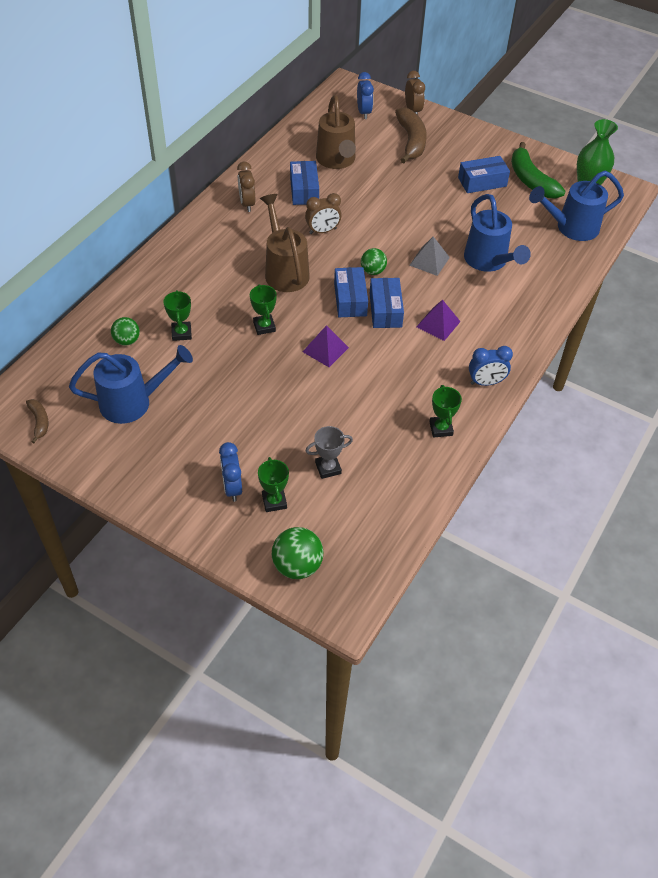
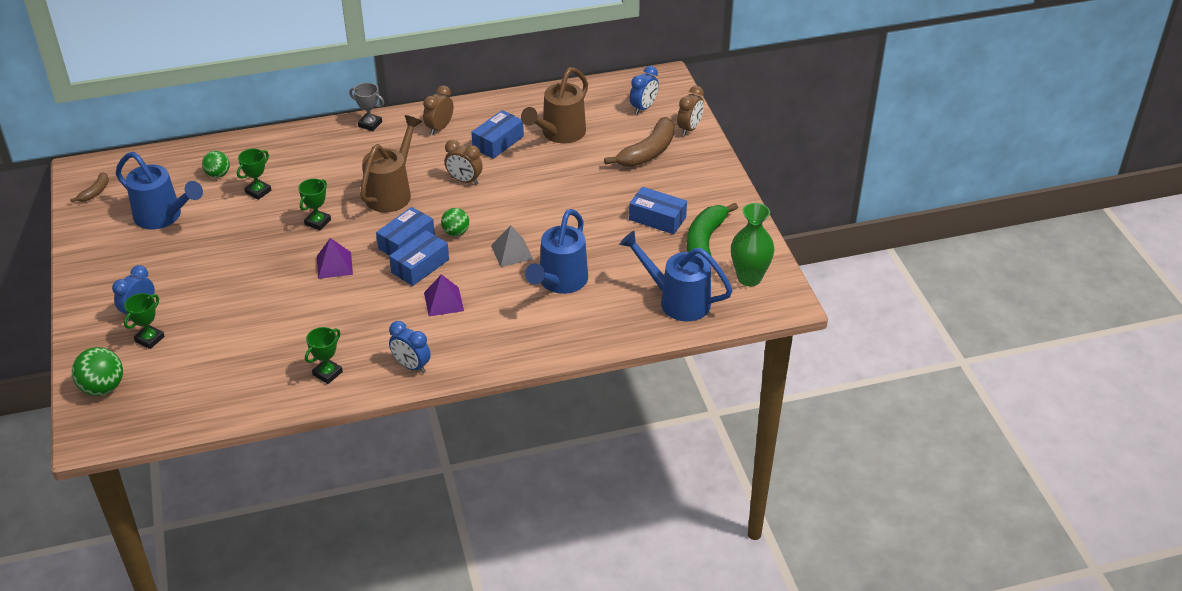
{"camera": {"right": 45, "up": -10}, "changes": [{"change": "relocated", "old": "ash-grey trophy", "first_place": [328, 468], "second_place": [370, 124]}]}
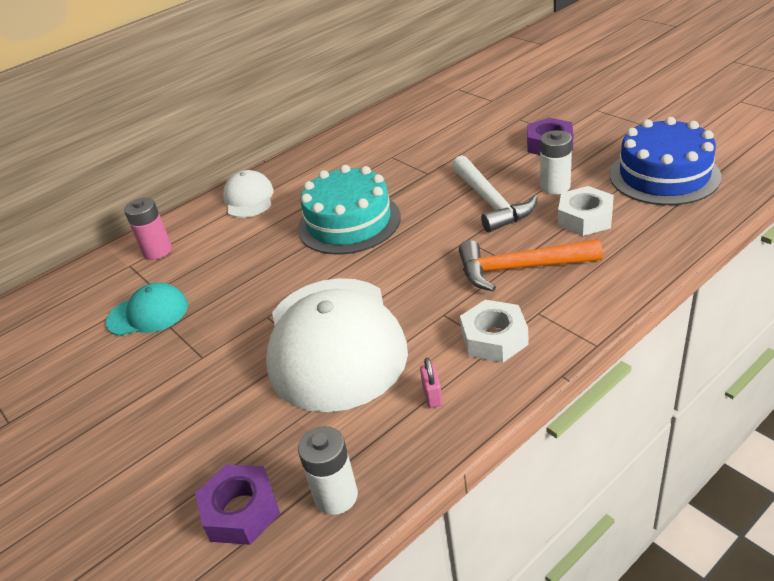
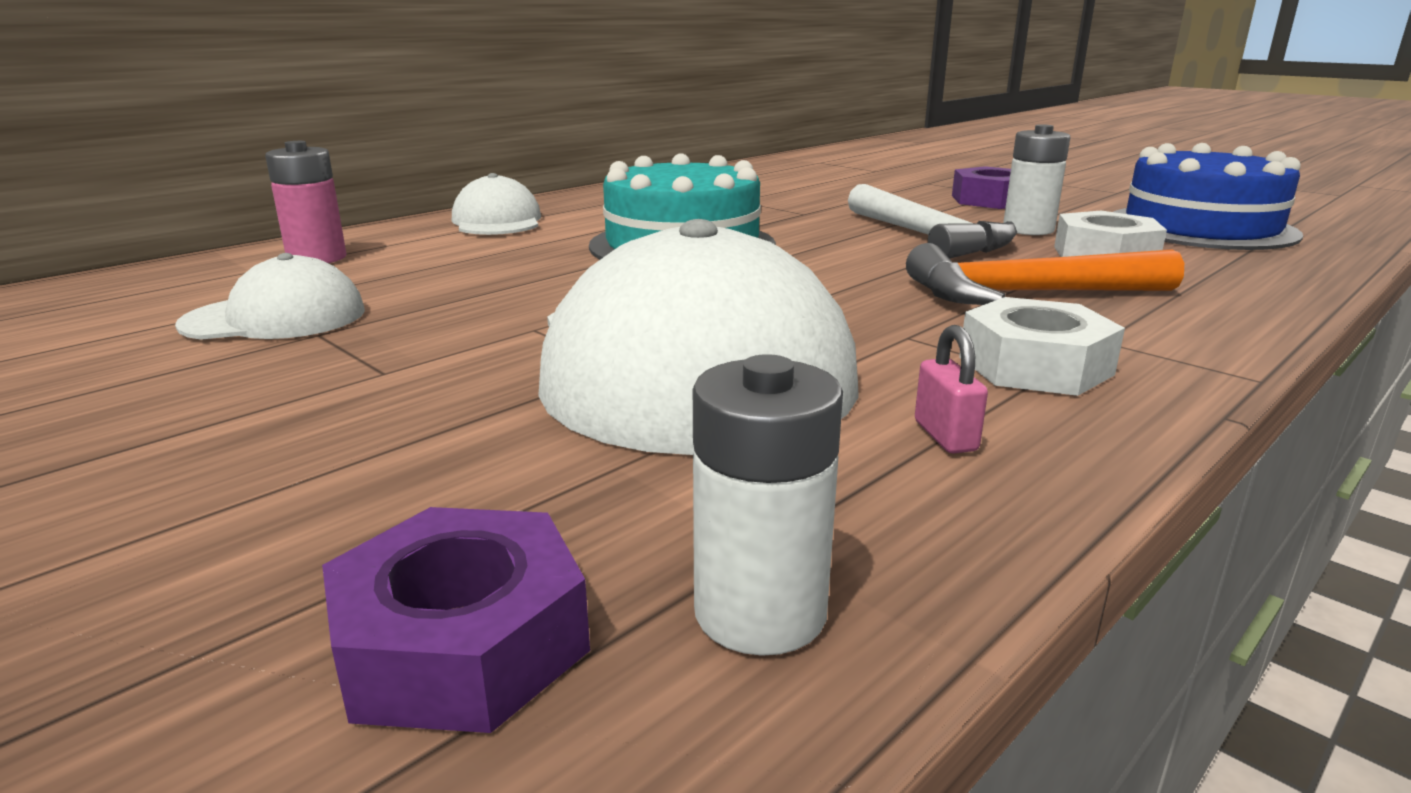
{"camera": {"right": -10, "up": -15}, "changes": [{"change": "colour", "old": "teal cap", "new": "snow-white cap", "first_place": [148, 313], "second_place": [275, 318]}]}
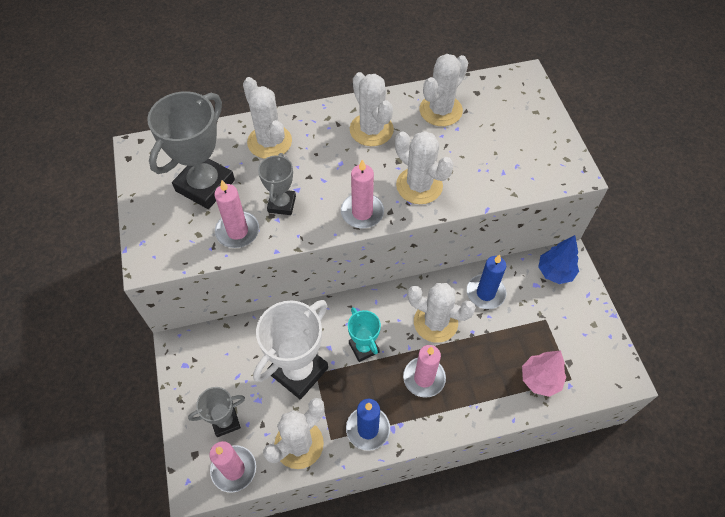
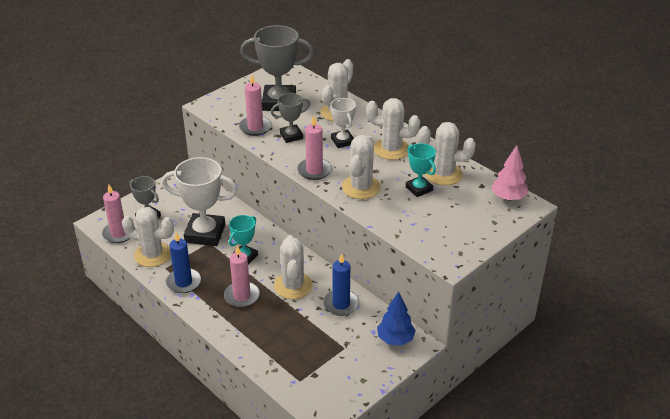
{"camera": {"right": 60, "up": -20}, "changes": [{"change": "spun", "old": "snow-white cactus", "first_place": [371, 130], "second_place": [391, 149], "degrees": 75}, {"change": "relocated", "old": "rose-pink fir tree", "first_place": [540, 380], "second_place": [508, 198]}, {"change": "appeared", "new": "snow-white trophy", "second_place": [342, 141]}, {"change": "appeared", "new": "teal trophy", "second_place": [419, 189]}]}
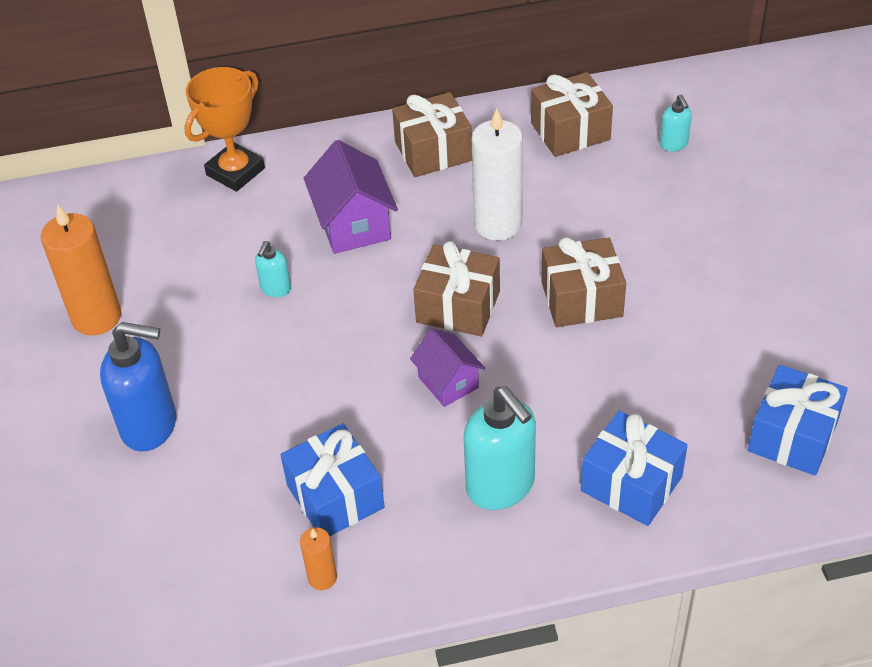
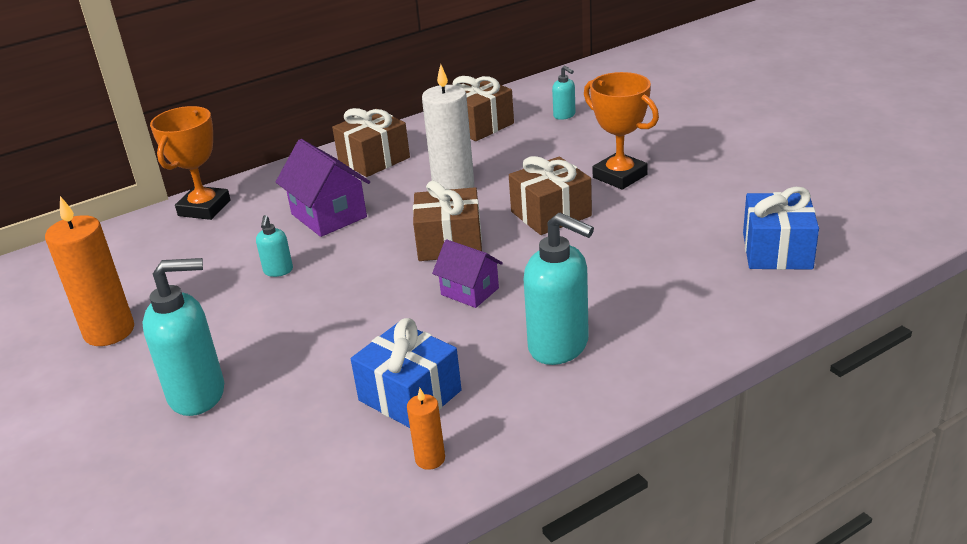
{"camera": {"right": -20, "up": -15}, "changes": [{"change": "colour", "old": "cobalt soap pump", "new": "teal soap pump", "first_place": [150, 426], "second_place": [198, 394]}, {"change": "missing", "old": "cobalt gift", "first_place": [631, 483]}, {"change": "appeared", "new": "orange trophy", "second_place": [619, 176]}]}
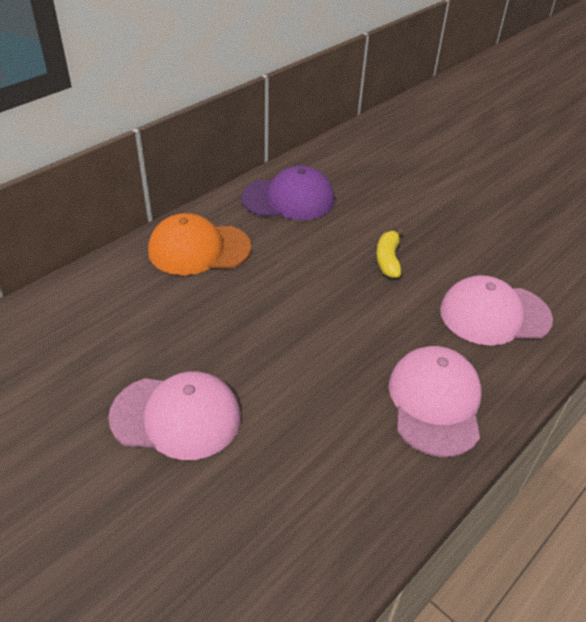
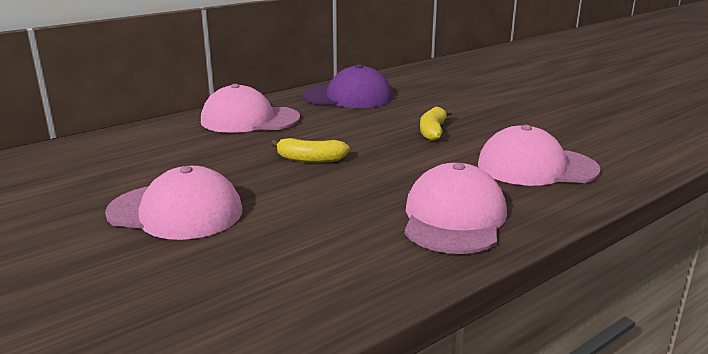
{"camera": {"right": 10, "up": -20}, "changes": [{"change": "colour", "old": "orange cap", "new": "rose-pink cap", "first_place": [199, 249], "second_place": [249, 119]}, {"change": "appeared", "new": "yellow banana fruit", "second_place": [310, 159]}]}
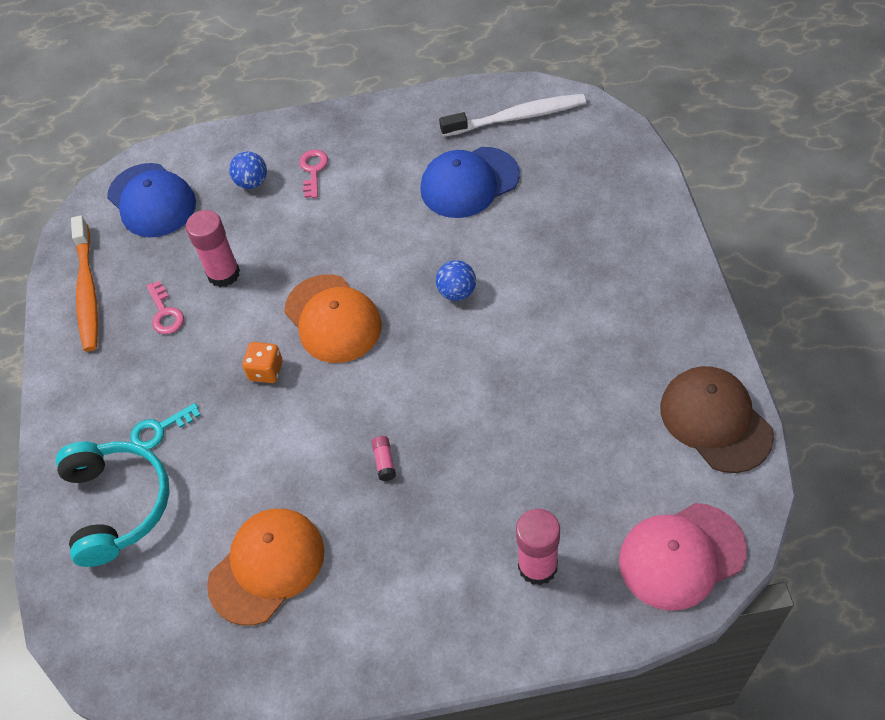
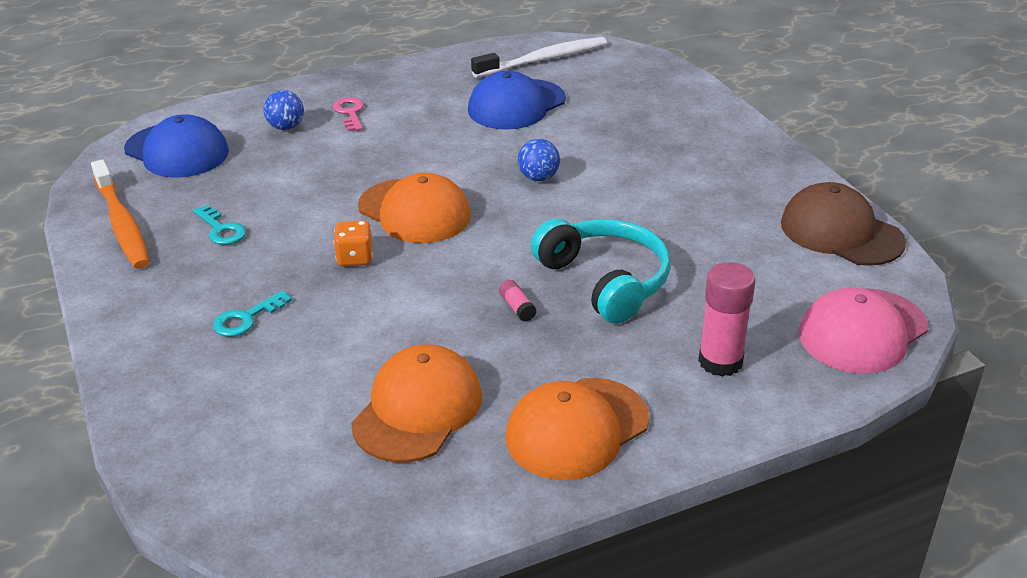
{"camera": {"right": -20, "up": -20}, "changes": [{"change": "missing", "old": "rose-pink glue", "first_place": [223, 274]}, {"change": "colour", "old": "rose-pink latchkey", "new": "teal latchkey", "first_place": [165, 313], "second_place": [221, 229]}, {"change": "relocated", "old": "teal over-ear headphones", "first_place": [118, 505], "second_place": [605, 281]}, {"change": "appeared", "new": "orange cap", "second_place": [576, 428]}]}
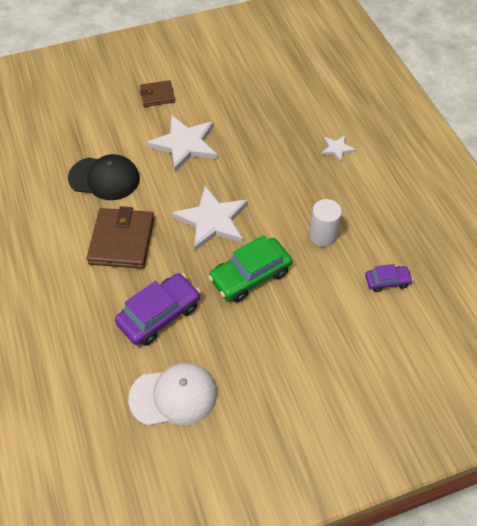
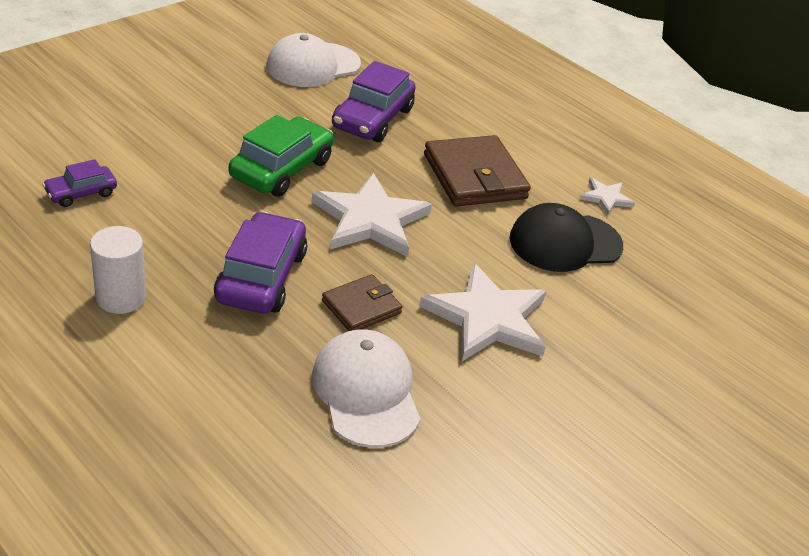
{"camera": {"right": 150, "up": -15}, "changes": [{"change": "relocated", "old": "brown wallet", "first_place": [157, 95], "second_place": [361, 307]}, {"change": "relocated", "old": "snow-white star", "first_place": [337, 149], "second_place": [606, 198]}, {"change": "relocated", "old": "snow-white cylinder shape", "first_place": [322, 235], "second_place": [121, 297]}, {"change": "appeared", "new": "violet toy car", "second_place": [261, 276]}, {"change": "appeared", "new": "snow-white cap", "second_place": [366, 391]}]}
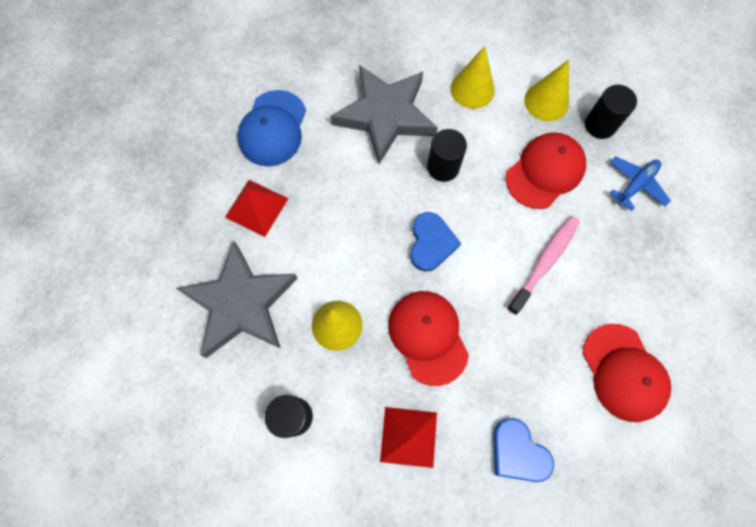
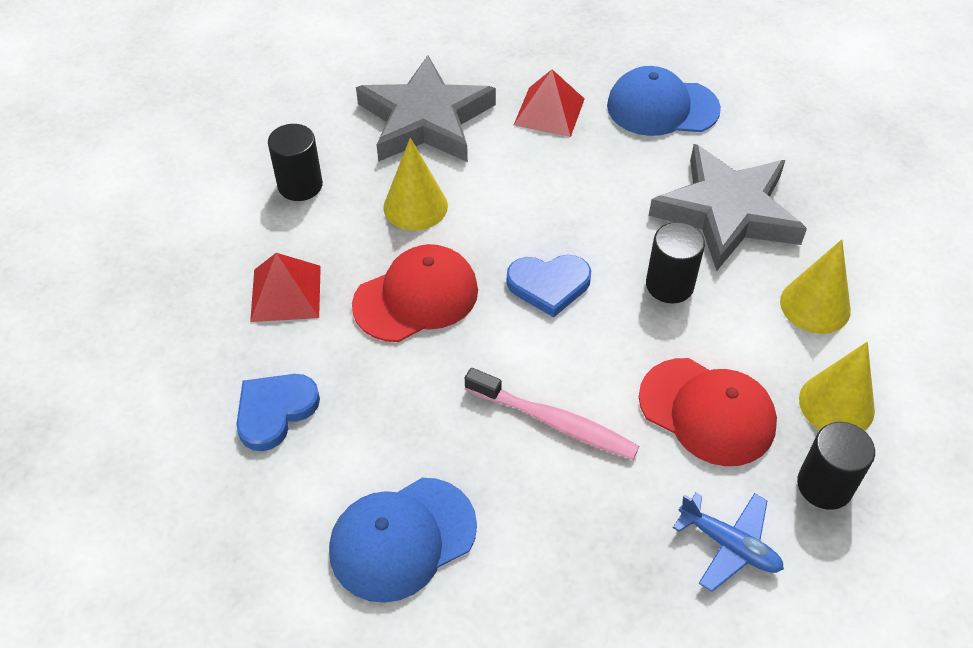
{"camera": {"right": 80, "up": -20}, "changes": [{"change": "colour", "old": "scarlet cap", "new": "cobalt cap", "first_place": [623, 372], "second_place": [402, 539]}]}
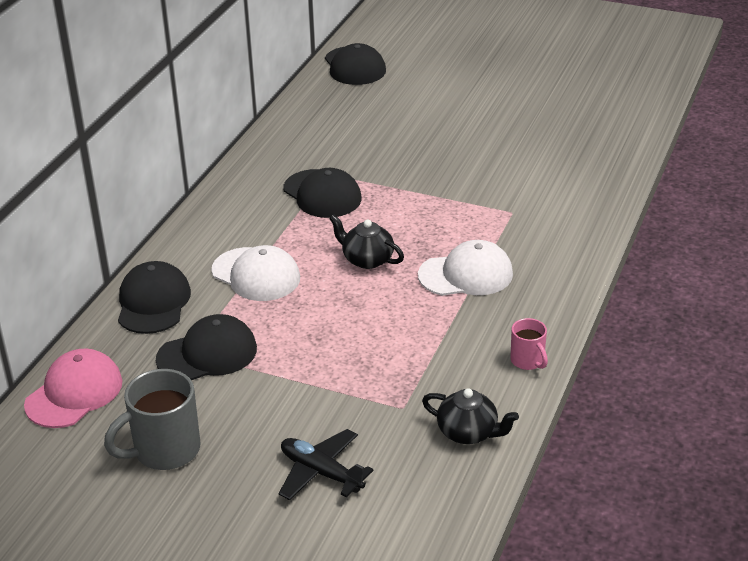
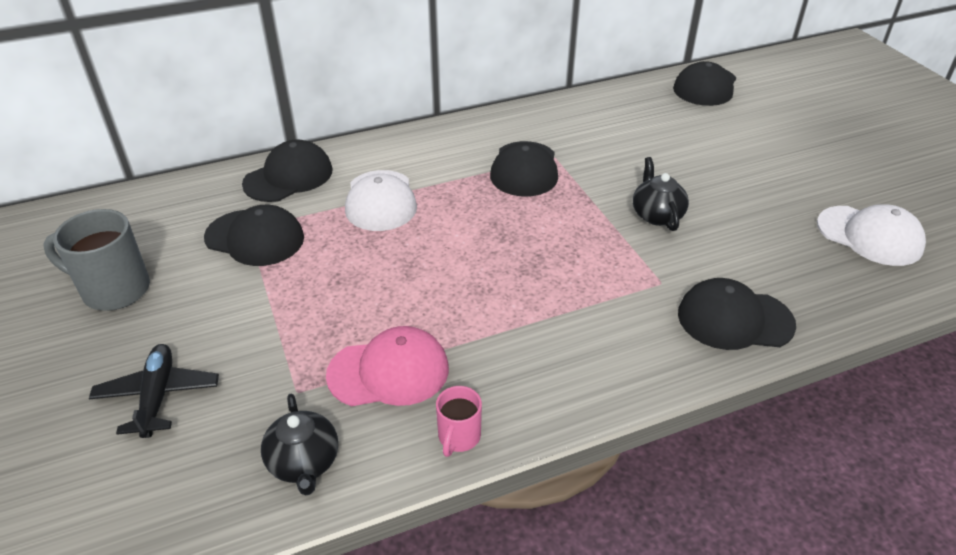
{"camera": {"right": 45, "up": 5}, "changes": [{"change": "relocated", "old": "jet-black teapot", "first_place": [367, 259], "second_place": [656, 215]}, {"change": "relocated", "old": "snow-white cap", "first_place": [466, 274], "second_place": [869, 236]}, {"change": "relocated", "old": "rose-pink cap", "first_place": [74, 393], "second_place": [389, 371]}, {"change": "appeared", "new": "jet-black cap", "second_place": [734, 319]}]}
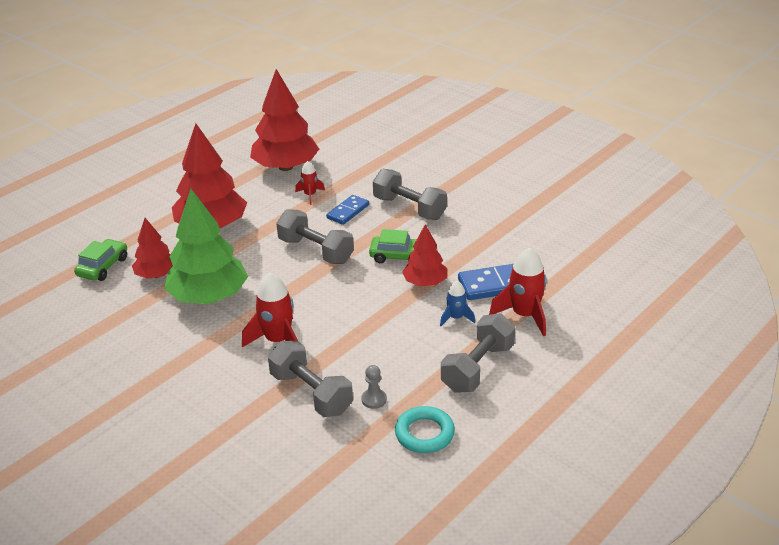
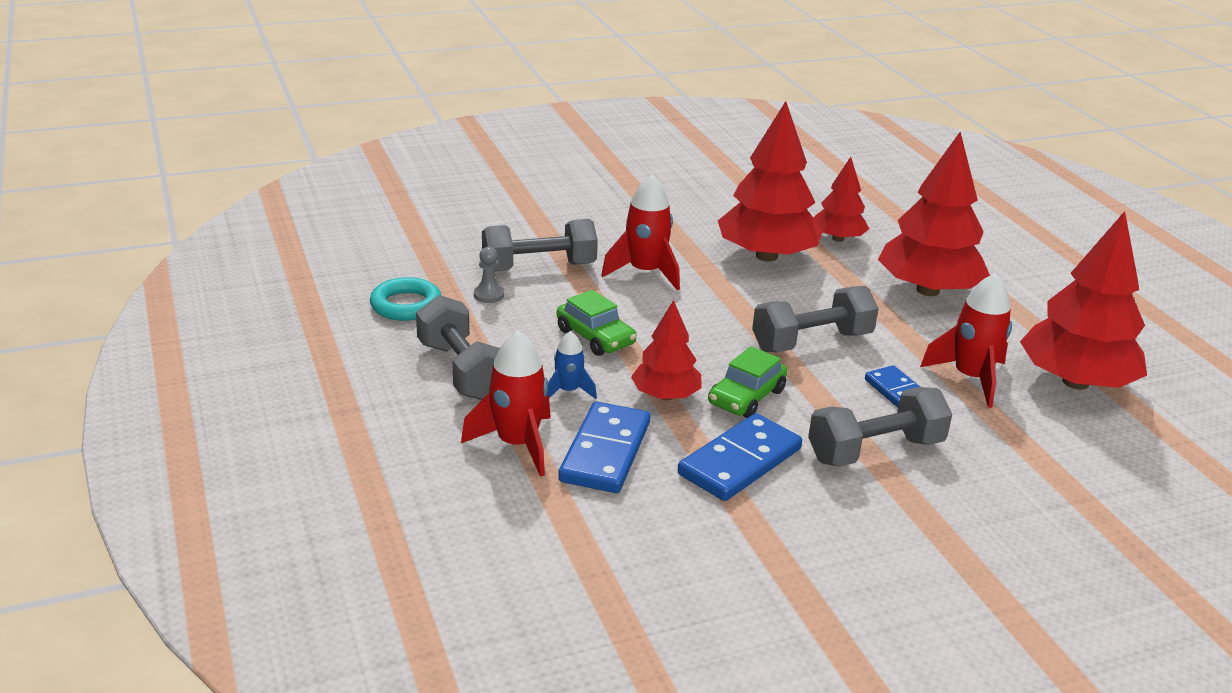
{"camera": {"right": 115, "up": -5}, "changes": [{"change": "size", "old": "scarlet rocket", "first_place": [310, 195], "second_place": [970, 378], "factor": 1.77}, {"change": "colour", "old": "green fir tree", "new": "scarlet fir tree", "first_place": [209, 296], "second_place": [767, 256]}, {"change": "relocated", "old": "green toy car", "first_place": [103, 267], "second_place": [595, 337]}, {"change": "appeared", "new": "cobalt domino tile", "second_place": [739, 461]}]}
